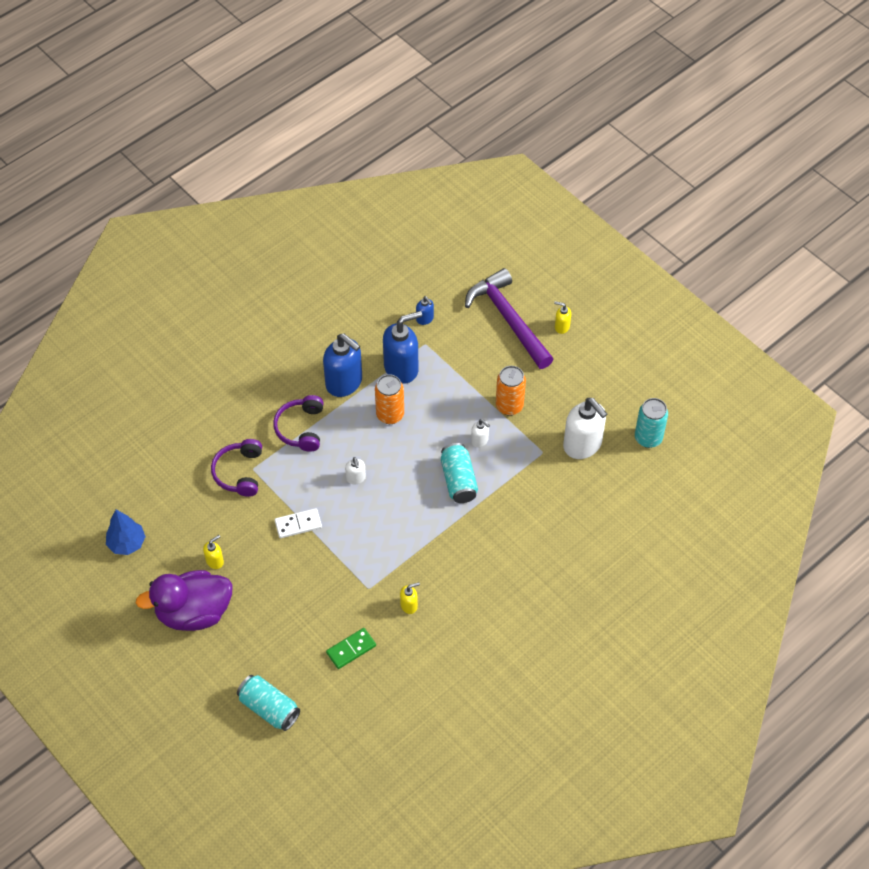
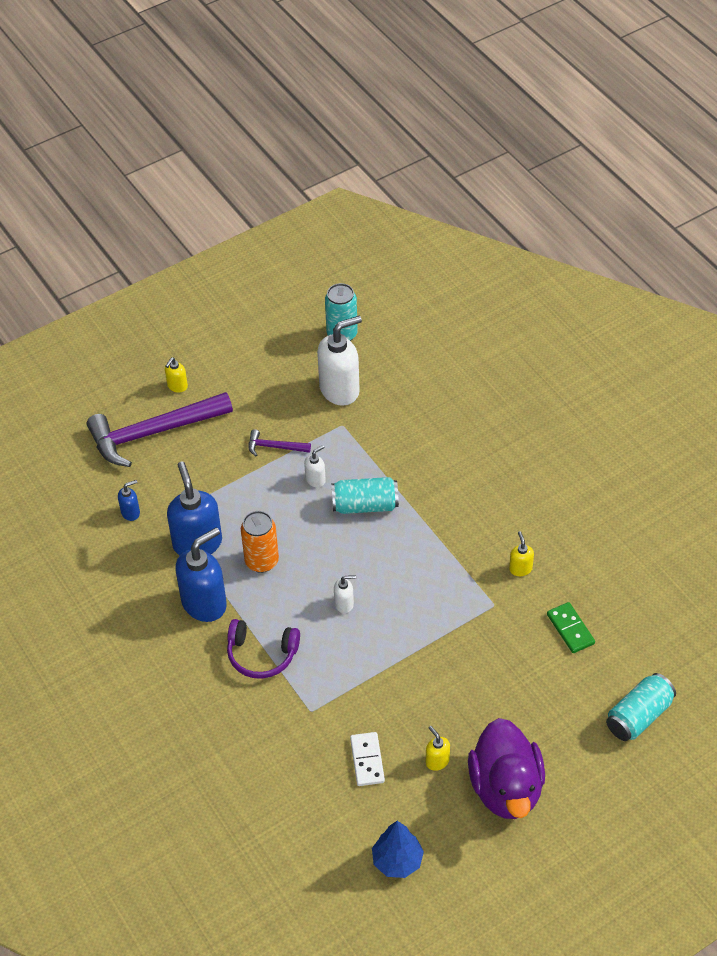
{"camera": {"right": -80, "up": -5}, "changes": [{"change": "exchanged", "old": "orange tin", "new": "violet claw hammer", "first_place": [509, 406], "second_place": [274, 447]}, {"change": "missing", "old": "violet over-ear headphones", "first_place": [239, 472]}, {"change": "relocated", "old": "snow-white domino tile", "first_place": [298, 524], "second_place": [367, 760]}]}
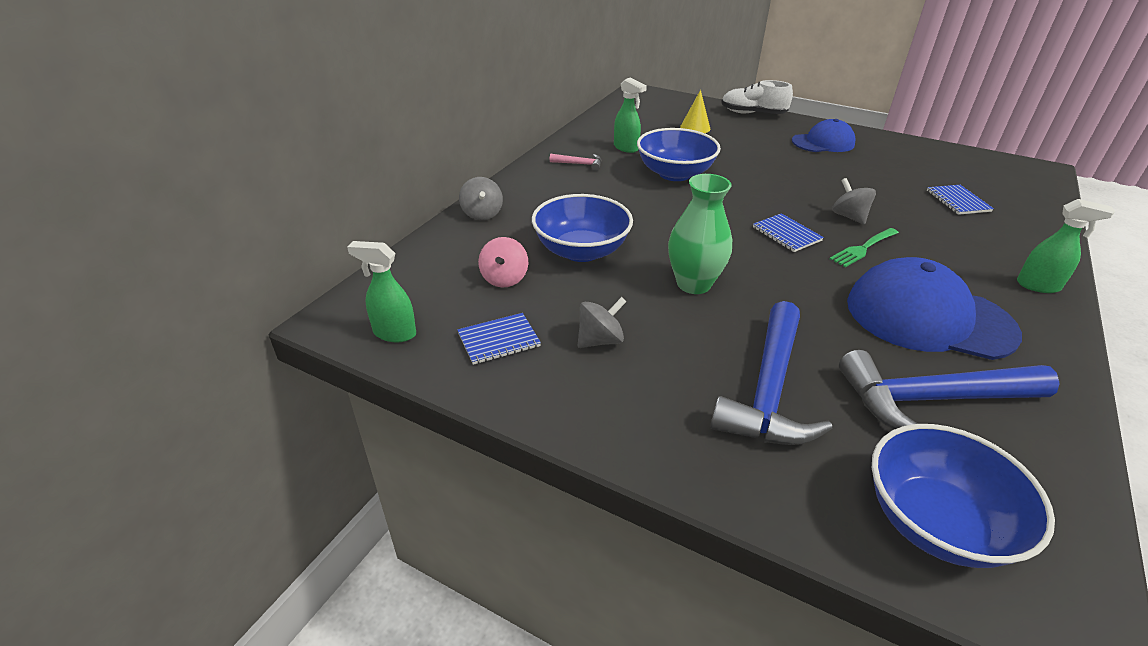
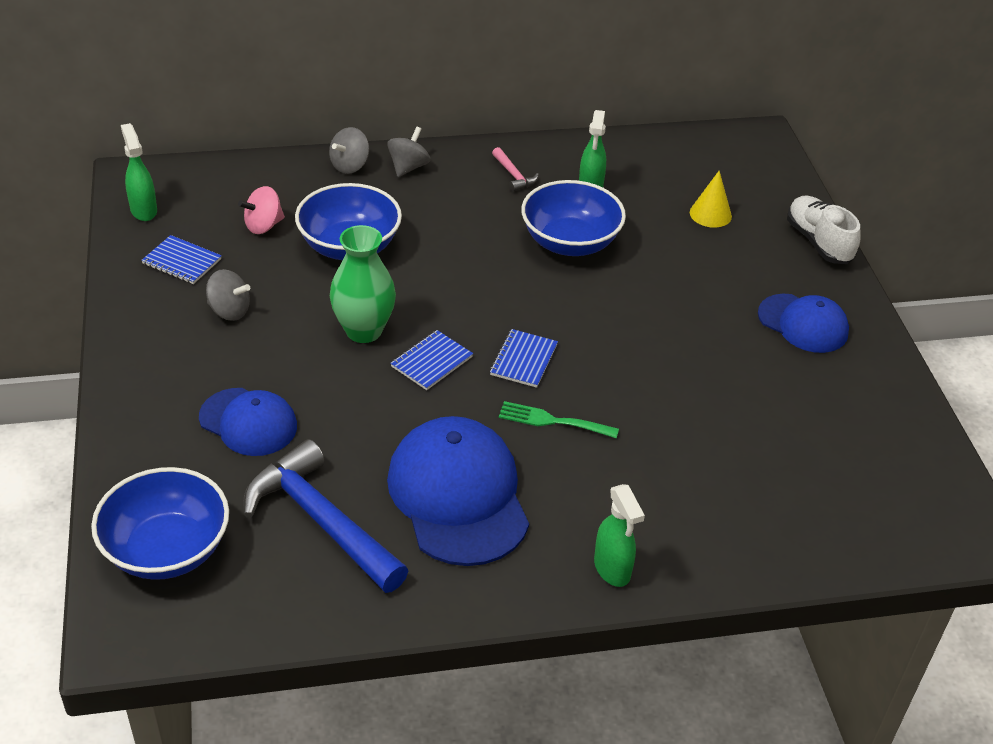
{"camera": {"right": 50, "up": 5}, "changes": [{"change": "relocated", "old": "ash-grey toy top", "first_place": [849, 216], "second_place": [408, 167]}, {"change": "relocated", "old": "cobalt exercise book", "first_place": [958, 201], "second_place": [431, 362]}, {"change": "exchanged", "old": "cobalt claw hammer", "new": "cobalt cap", "first_place": [768, 390], "second_place": [248, 422]}]}
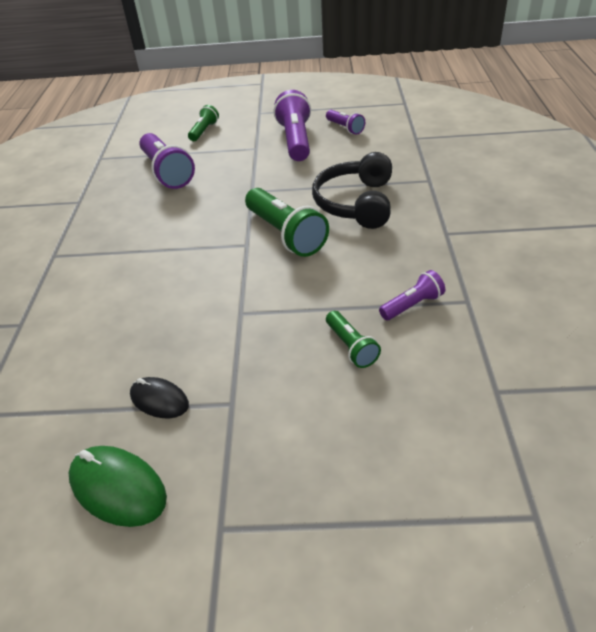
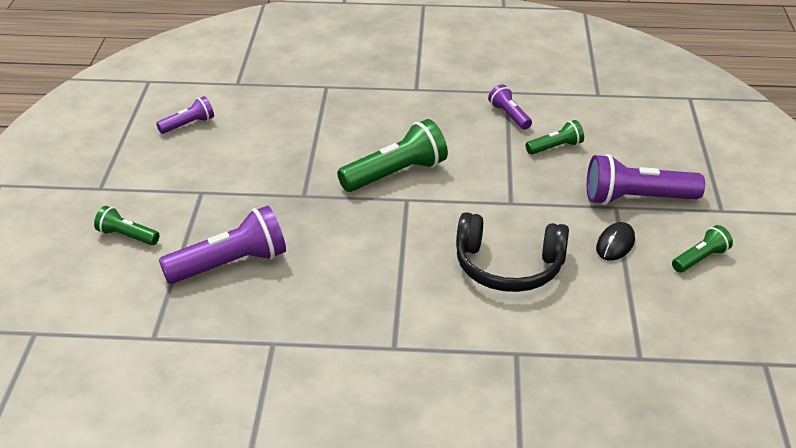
{"camera": {"right": -90, "up": -5}, "changes": [{"change": "relocated", "old": "violet flashlight", "first_place": [296, 140], "second_place": [636, 199]}, {"change": "relocated", "old": "jet-black over-ear headphones", "first_place": [355, 203], "second_place": [508, 267]}, {"change": "exchanged", "old": "green mouse", "new": "green flashlight", "first_place": [118, 488], "second_place": [700, 259]}]}
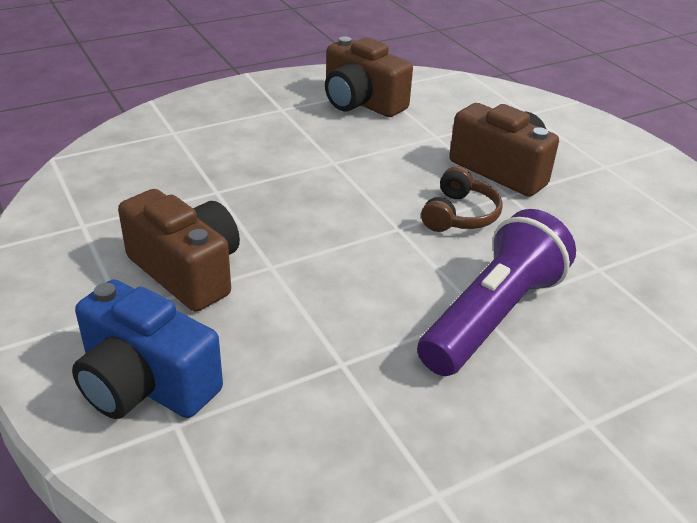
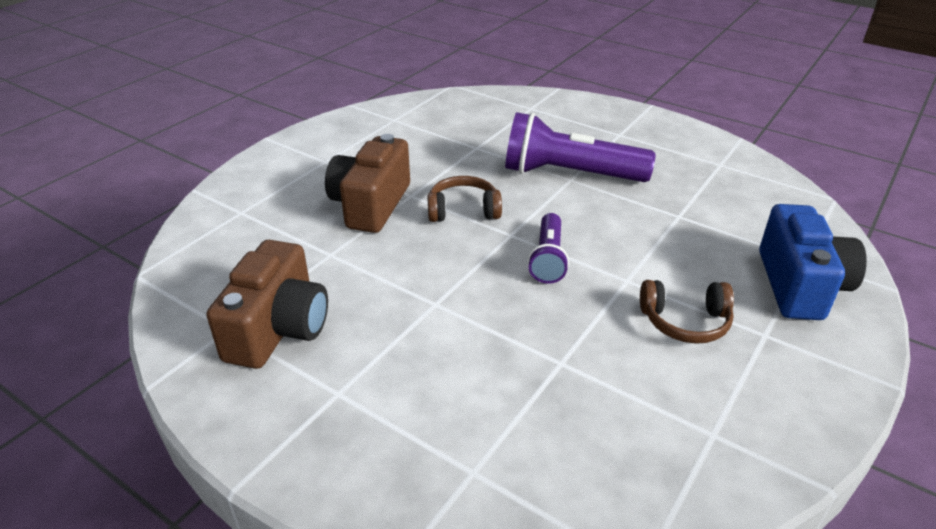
{"camera": {"right": -115, "up": 0}, "changes": [{"change": "exchanged", "old": "brown compact camera", "new": "brown over-ear headphones", "first_place": [187, 271], "second_place": [685, 322]}, {"change": "appeared", "new": "violet flashlight", "second_place": [548, 259]}]}
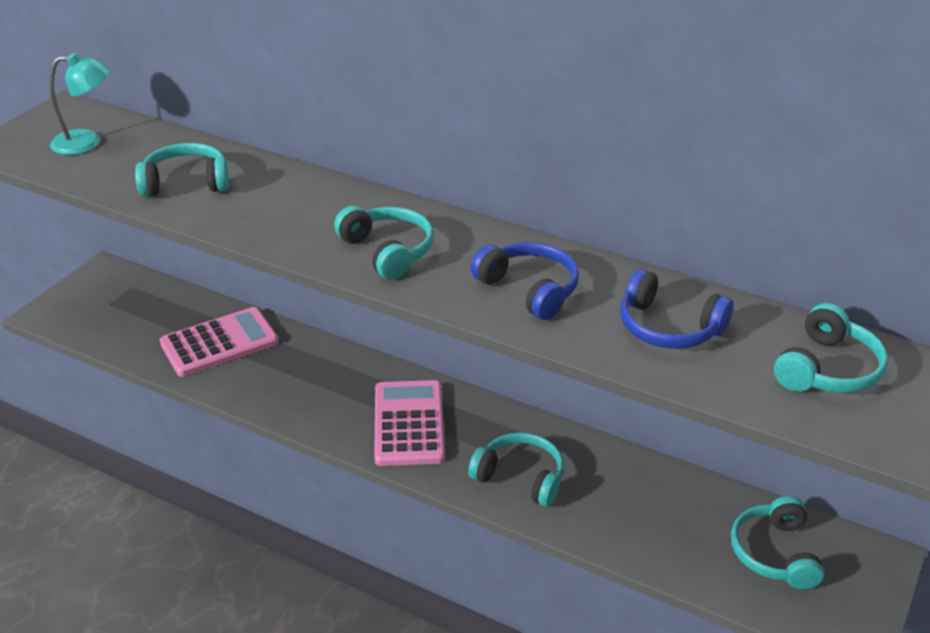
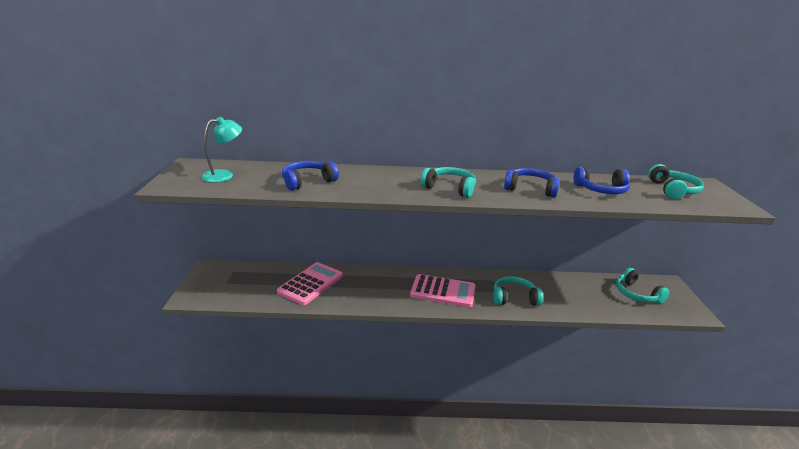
{"camera": {"right": -30, "up": -10}, "changes": [{"change": "colour", "old": "teal over-ear headphones", "new": "cobalt over-ear headphones", "first_place": [186, 183], "second_place": [307, 181]}, {"change": "spun", "old": "rose-pink pocket calculator", "first_place": [409, 424], "second_place": [443, 291], "degrees": 135}]}
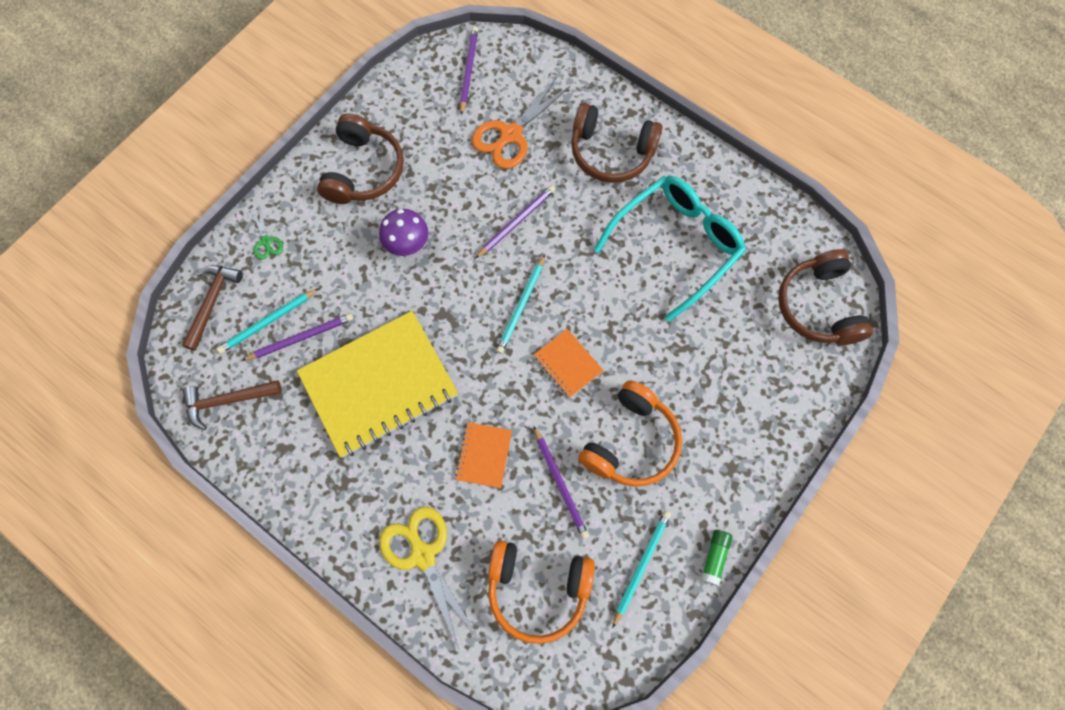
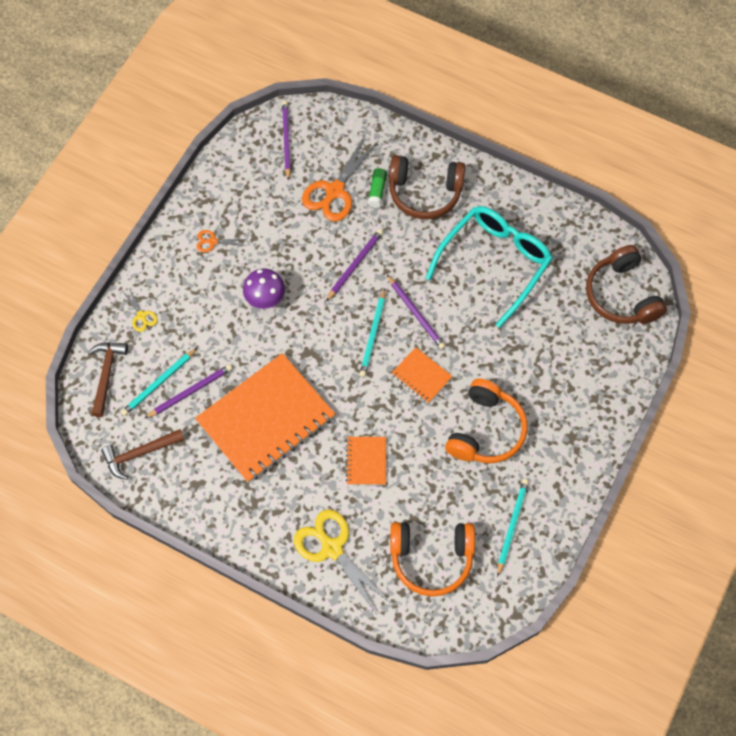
{"camera": {"right": -10, "up": -5}, "changes": [{"change": "exchanged", "old": "brown over-ear headphones", "new": "orange scissors", "first_place": [363, 170], "second_place": [212, 241]}, {"change": "colour", "old": "green scissors", "new": "yellow scissors", "first_place": [266, 241], "second_place": [141, 316]}, {"change": "colour", "old": "yellow exercise book", "new": "orange exercise book", "first_place": [379, 384], "second_place": [266, 419]}, {"change": "relocated", "old": "violet wooden pencil", "first_place": [560, 483], "second_place": [416, 313]}, {"change": "relocated", "old": "green glue", "first_place": [714, 557], "second_place": [377, 191]}]}
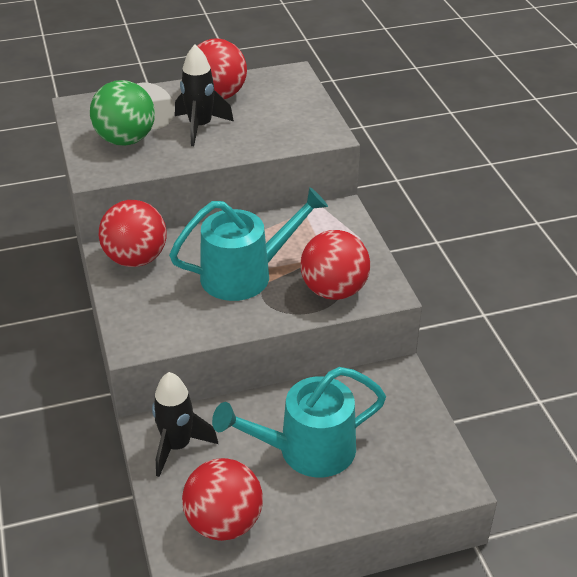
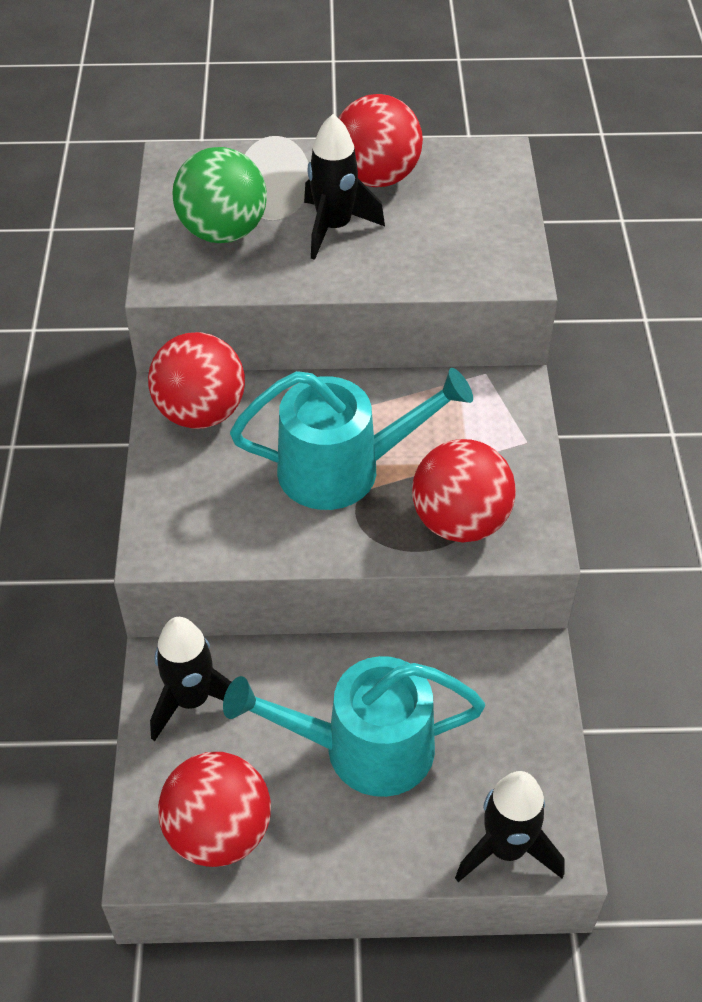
{"camera": {"right": 15, "up": 10}, "changes": [{"change": "appeared", "new": "jet-black rocket", "second_place": [506, 848]}]}
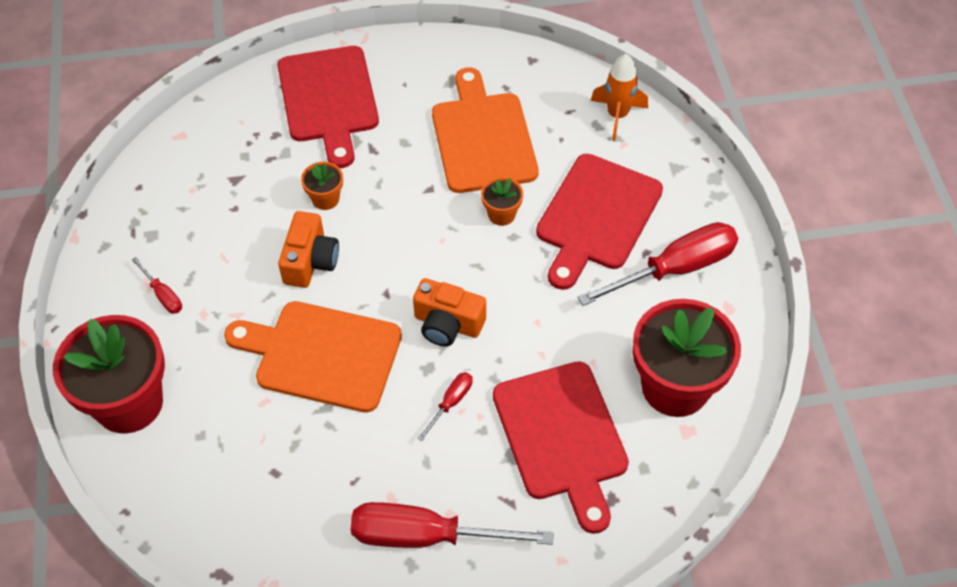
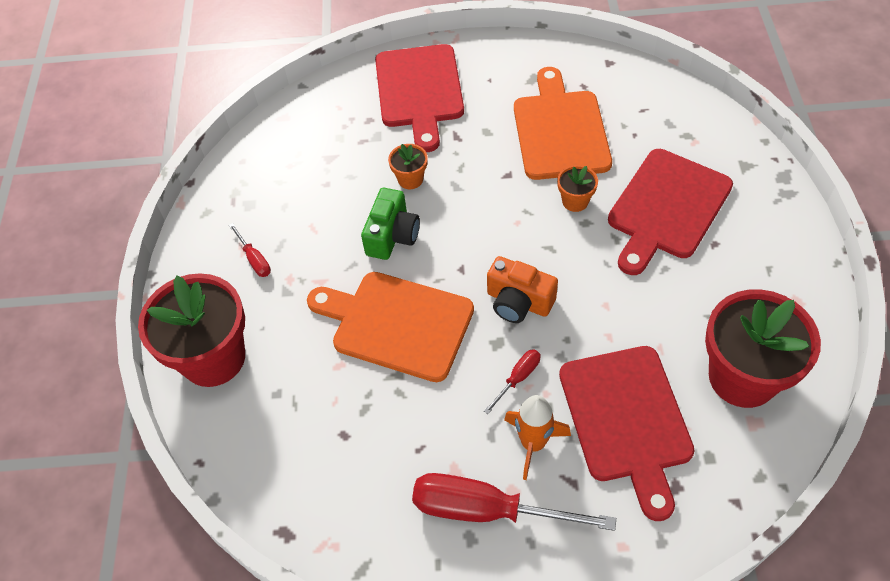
{"camera": {"right": 10, "up": 0}, "changes": [{"change": "relocated", "old": "orange rocket", "first_place": [617, 115], "second_place": [533, 443]}, {"change": "colour", "old": "orange compact camera", "new": "green compact camera", "first_place": [310, 261], "second_place": [392, 235]}, {"change": "missing", "old": "scarlet flat screwdriver", "first_place": [675, 269]}]}
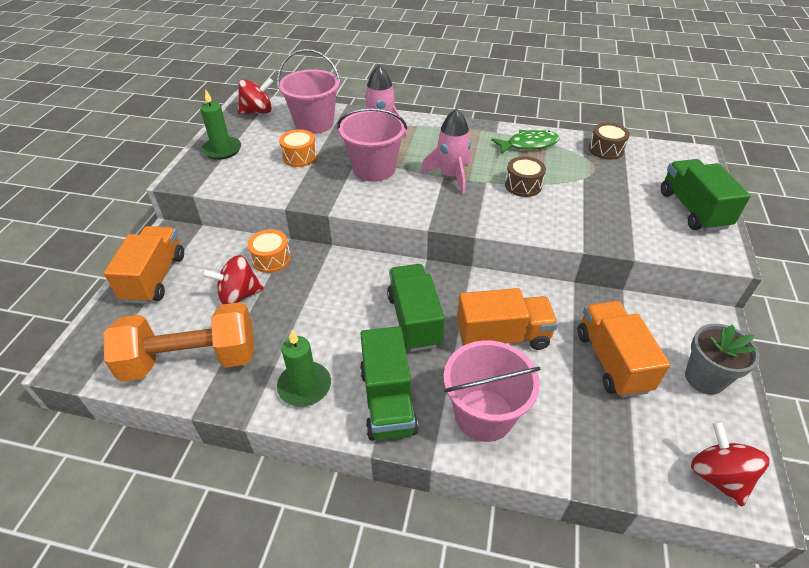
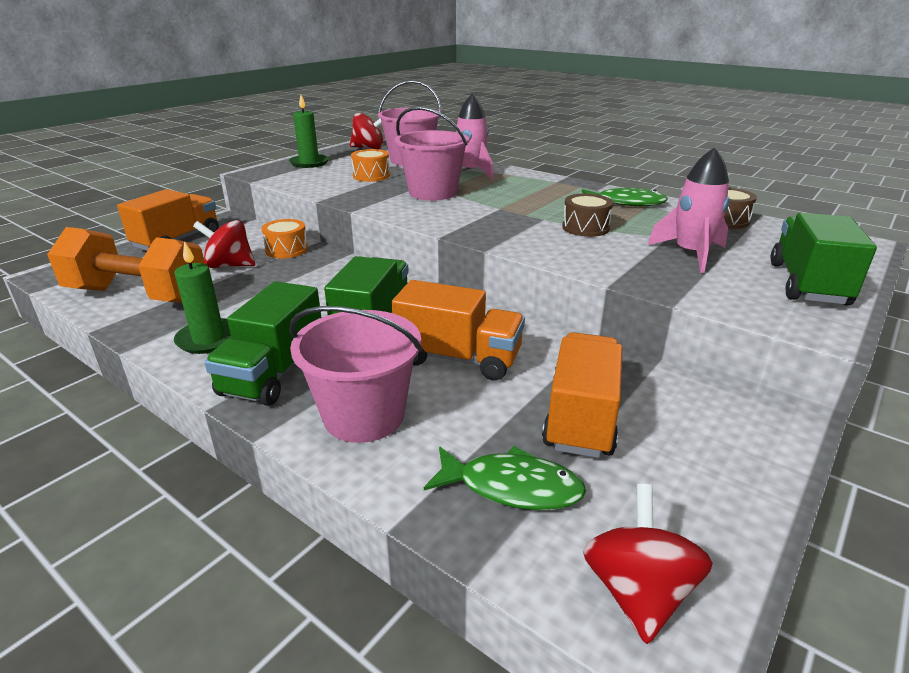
{"camera": {"right": 25, "up": -15}, "changes": [{"change": "relocated", "old": "rose-pink rocket", "first_place": [451, 176], "second_place": [690, 254]}, {"change": "missing", "old": "ash-grey flower pot", "first_place": [704, 378]}, {"change": "appeared", "new": "green toy fish", "second_place": [511, 487]}]}
